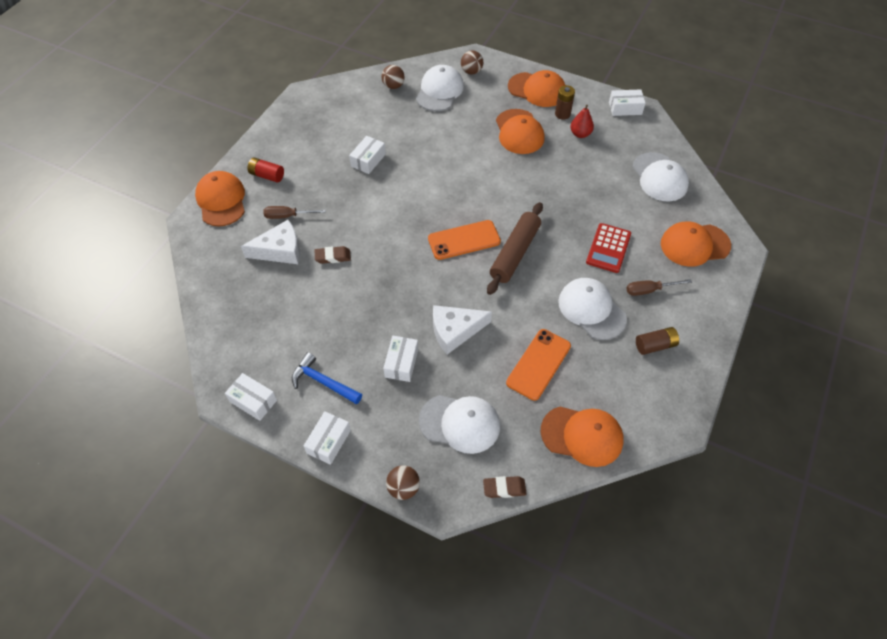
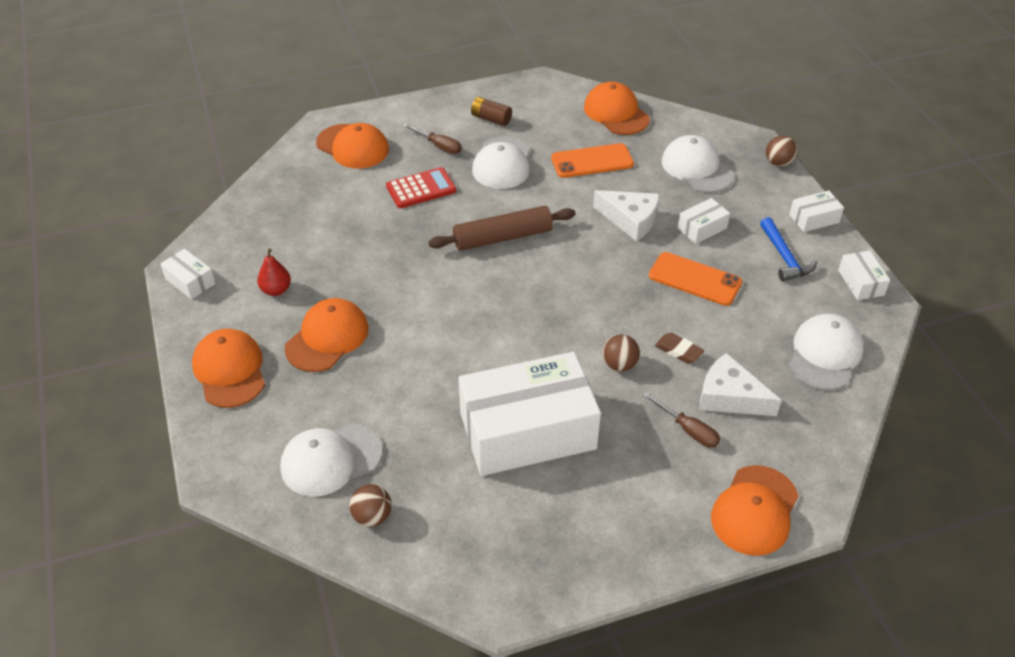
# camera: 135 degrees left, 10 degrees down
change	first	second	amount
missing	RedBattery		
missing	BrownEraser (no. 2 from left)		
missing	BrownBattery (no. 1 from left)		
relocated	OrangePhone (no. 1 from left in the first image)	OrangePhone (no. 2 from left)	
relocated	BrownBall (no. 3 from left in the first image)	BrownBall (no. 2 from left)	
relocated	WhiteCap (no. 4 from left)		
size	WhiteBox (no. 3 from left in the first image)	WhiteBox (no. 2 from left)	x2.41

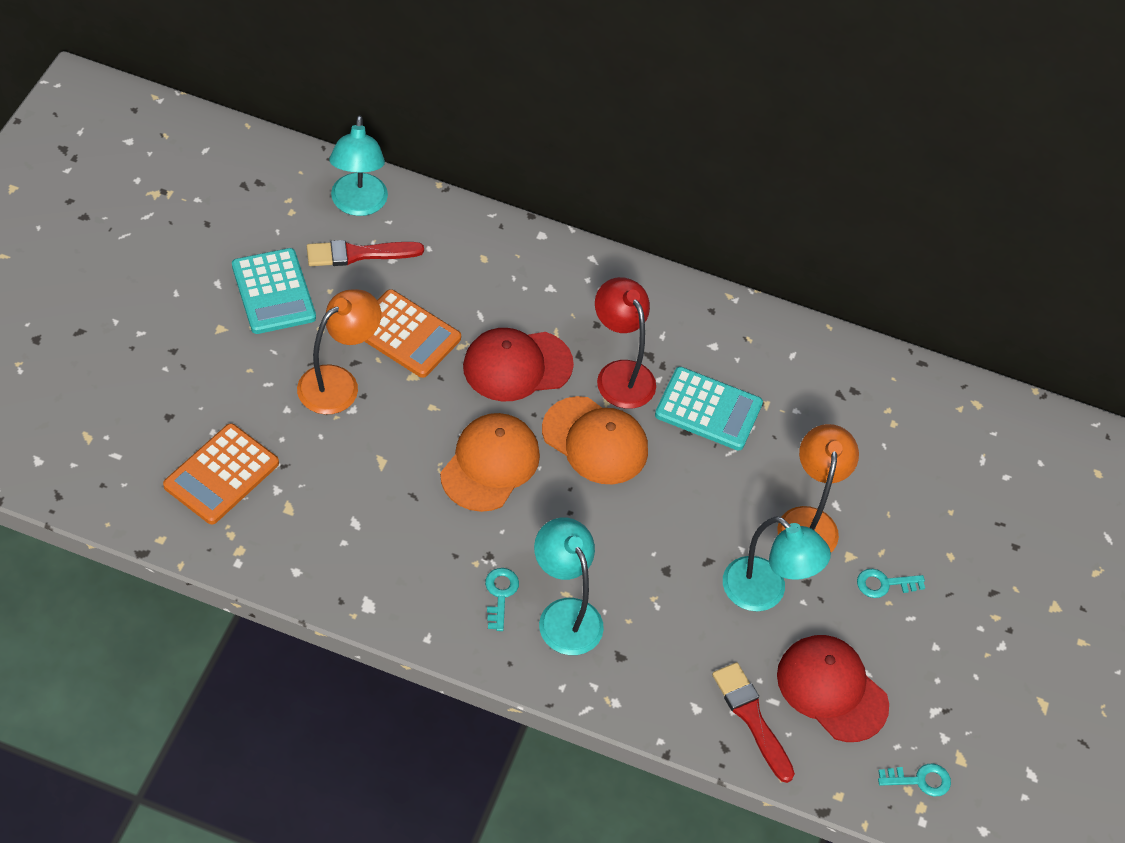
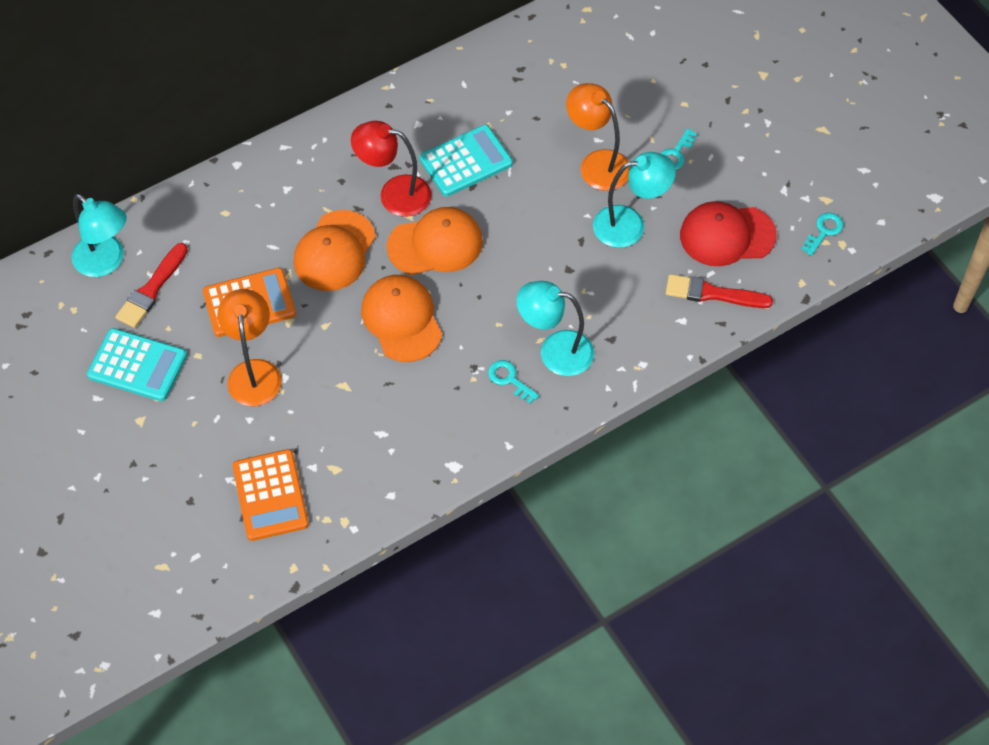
# camera: 45 degrees left, 5 degrees up
change	first	second	amount
colour	RedCap (no. 1 from left)	OrangeCap (no. 1 from left)	

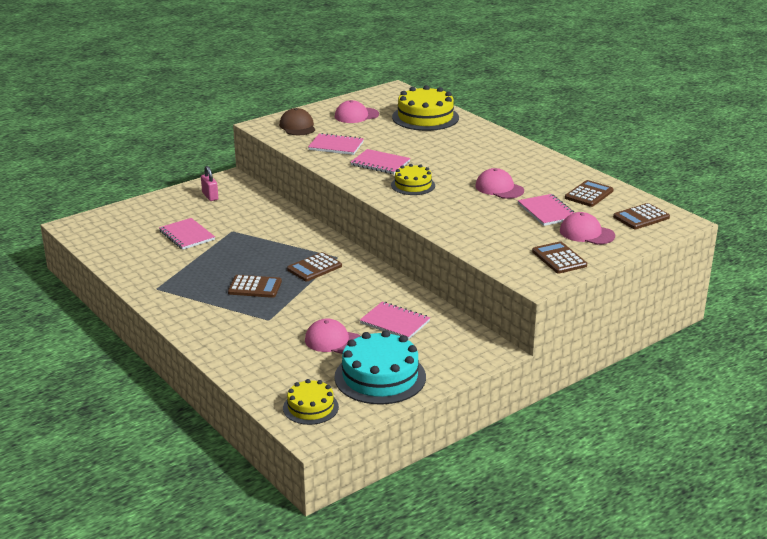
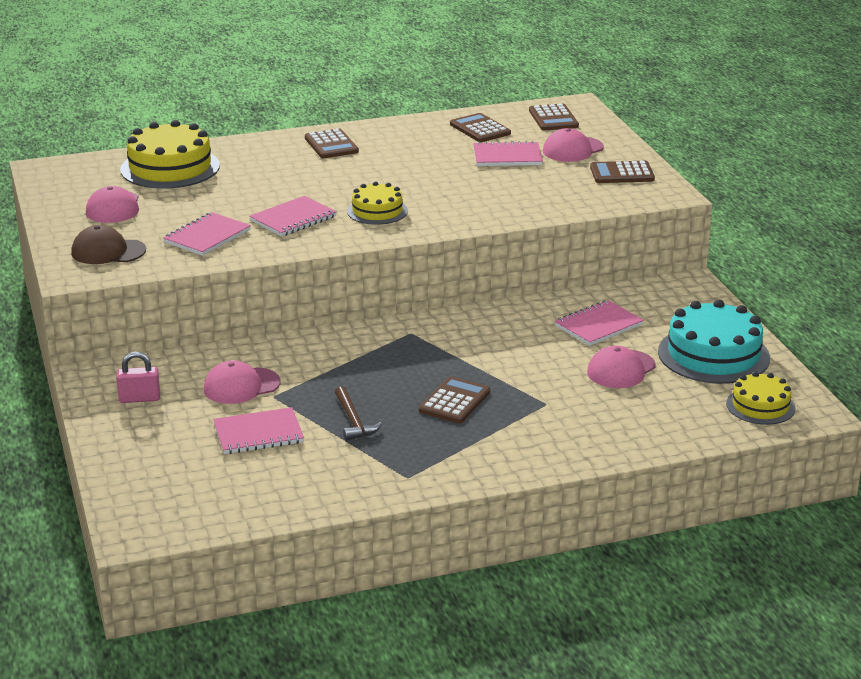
# camera: 70 degrees left, 0 degrees up
change	first	second	amount
appeared		BrownHammer	
relocated	BrownCalculator (no. 2 from left in the first image)	BrownCalculator (no. 1 from left)	
relocated	PinkCap (no. 3 from left in the first image)	PinkCap (no. 2 from left)	

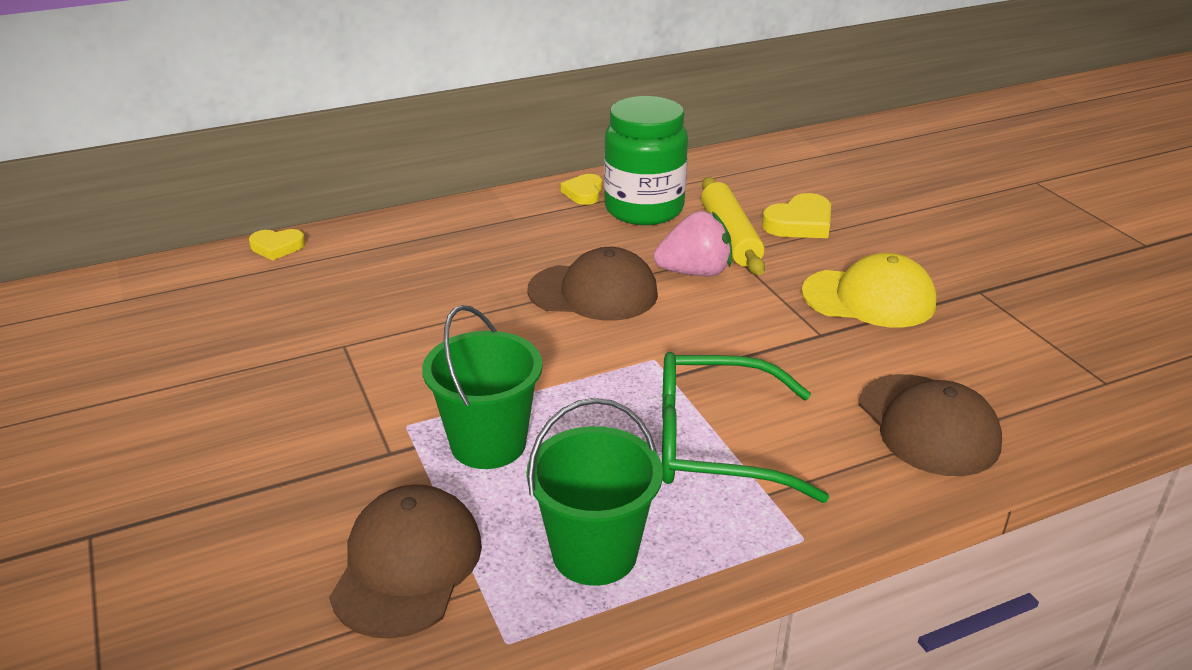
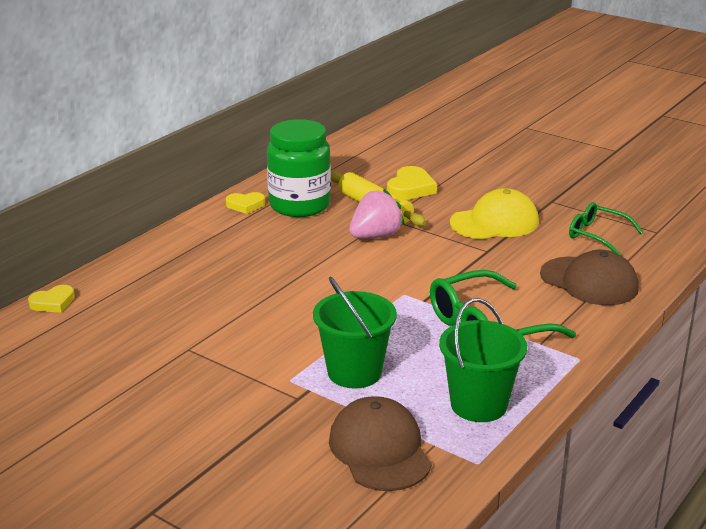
# camera: 30 degrees left, 5 degrees down
change	first	second	amount
missing	BrownCap (no. 2 from left)		
appeared		GreenGlasses (no. 2 from left)	
spun	YellowHeart (no. 2 from left)		75 degrees counterclockwise

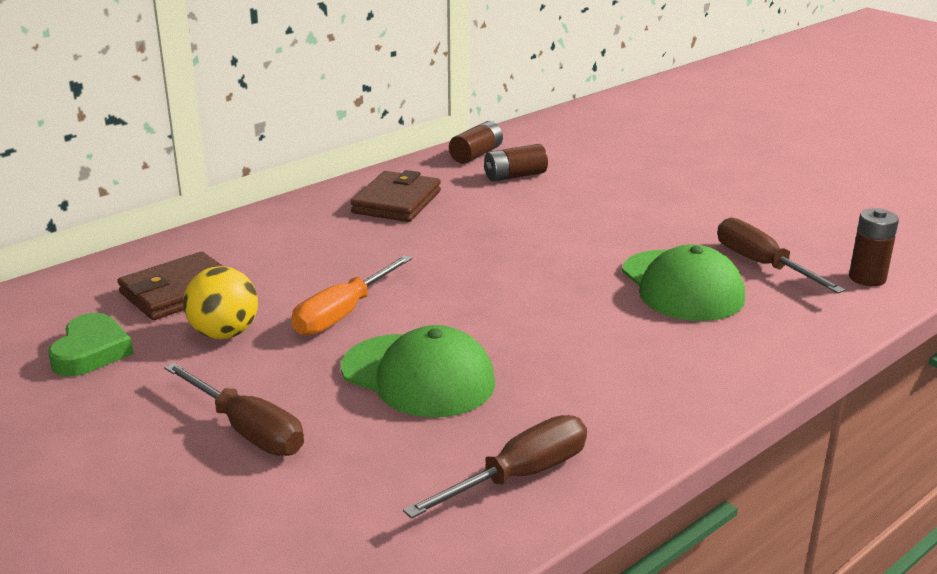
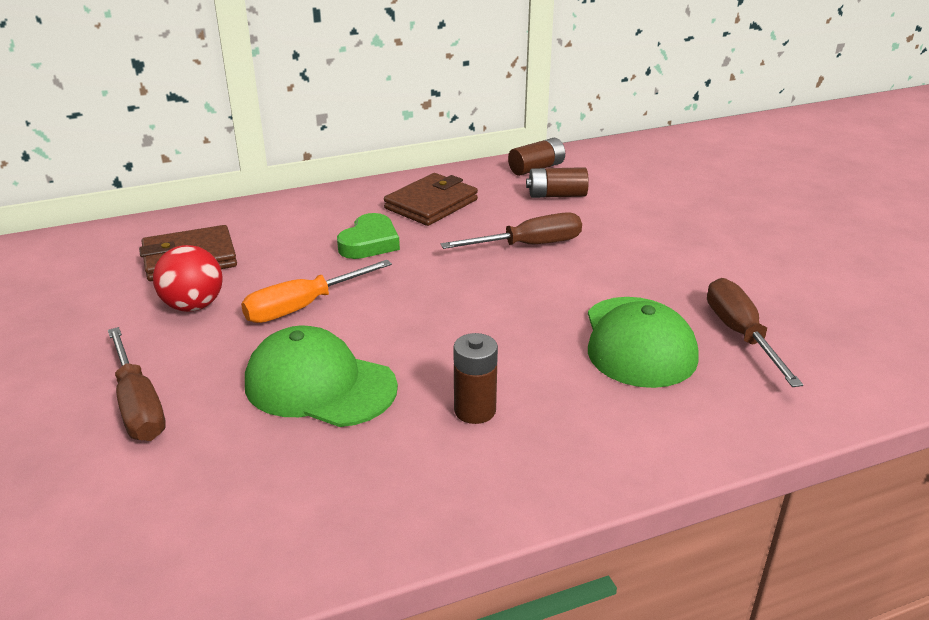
# camera: 20 degrees right, 5 degrees up
change	first	second	amount
relocated	GreenHeart		
relocated	BrownScrewdriver (no. 2 from left)		
relocated	BrownBattery (no. 3 from left in the first image)	BrownBattery (no. 1 from left)	
colour	YellowBall	RedBall	
spun	GreenCap (no. 1 from left)		150 degrees clockwise

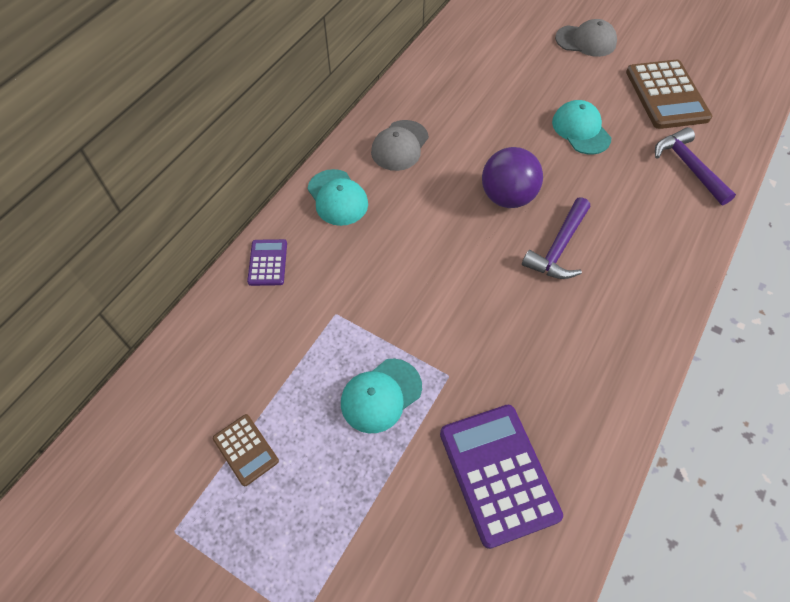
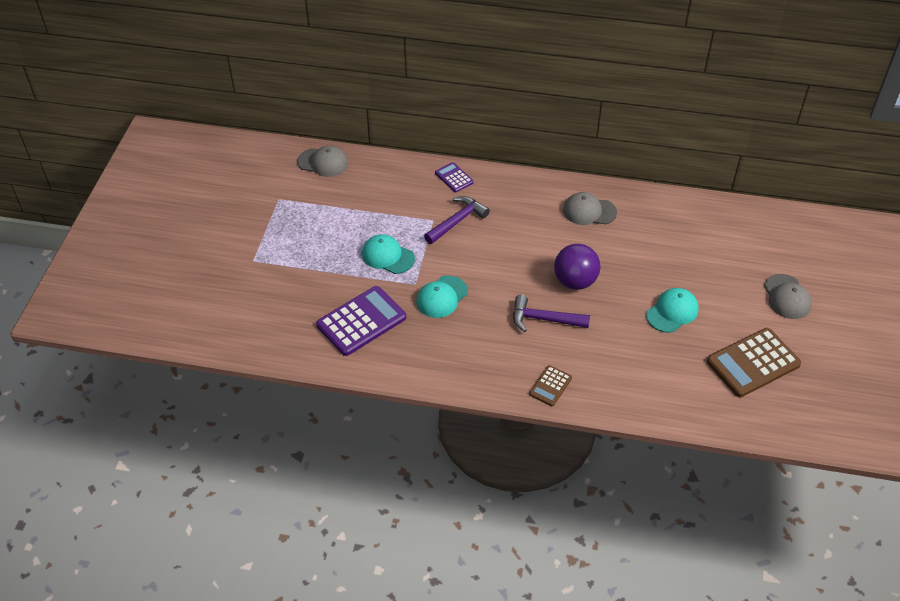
# camera: 70 degrees right, 10 degrees down
change	first	second	amount
appeared		GreyCap (no. 1 from left)	
relocated	BrownCalculator (no. 1 from left)		
relocated	TurquoiseCap (no. 1 from left in the first image)	TurquoiseCap (no. 2 from left)	
relocated	PurpleHammer (no. 2 from left in the first image)	PurpleHammer (no. 1 from left)	
spun	PurpleCalculator (no. 1 from left in the first image)	PurpleCalculator (no. 2 from left)	105 degrees counterclockwise

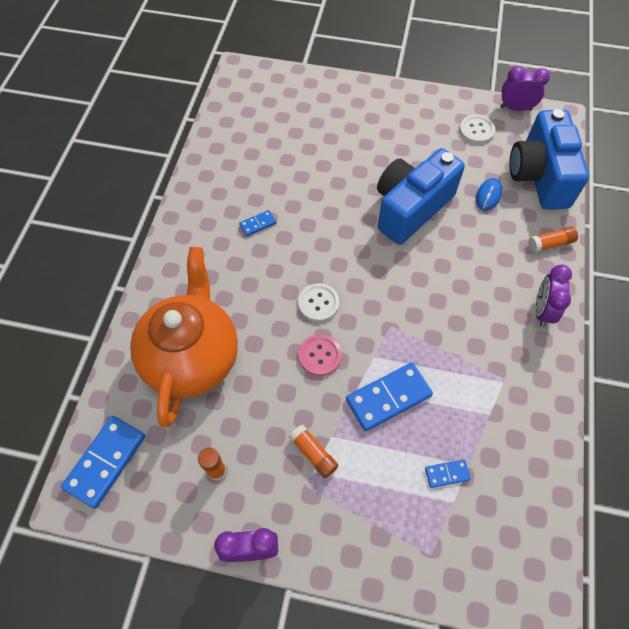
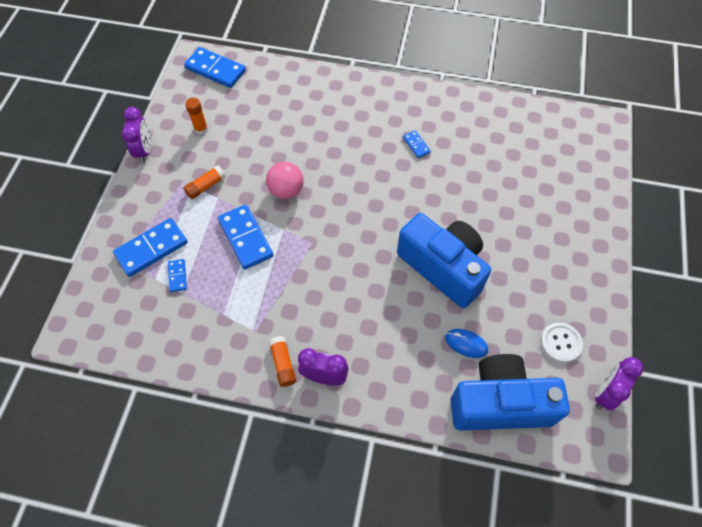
# camera: 90 degrees right, 0 degrees up
change	first	second	amount
missing	OrangeTeapot		
missing	WhiteButton (no. 1 from left)		
appeared		BlueDomino (no. 1 from left)	
relocated	OrangeGlueStick (no. 3 from left)		
exchanged	PinkButton	PinkBall	
spun	PurpleClock (no. 2 from left in the first image)	PurpleClock (no. 3 from left)	150 degrees counterclockwise

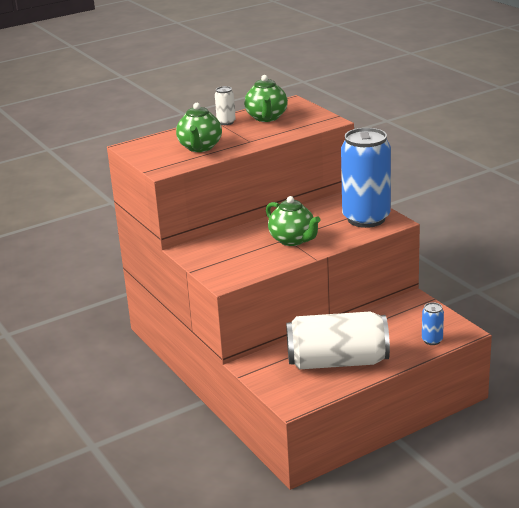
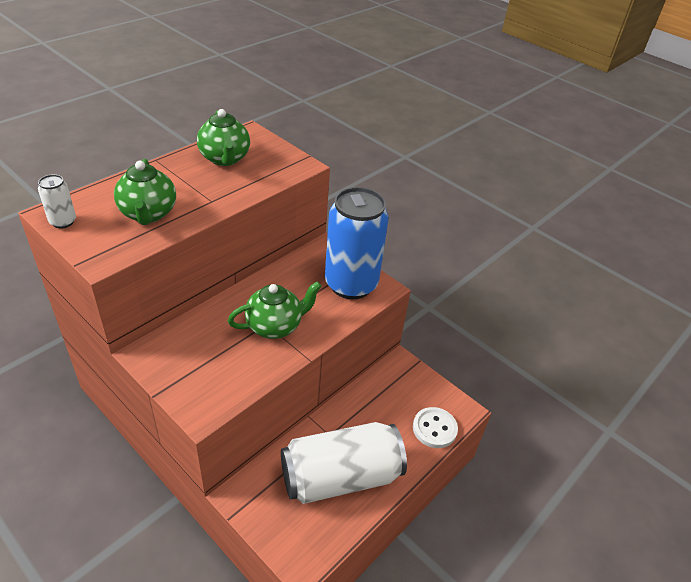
# camera: 20 degrees left, 15 degrees up
change	first	second	amount
relocated	WhiteCan (no. 1 from left)		
exchanged	BlueCan (no. 2 from left)	WhiteButton	
spun	GreenTeapot (no. 3 from left)		60 degrees counterclockwise

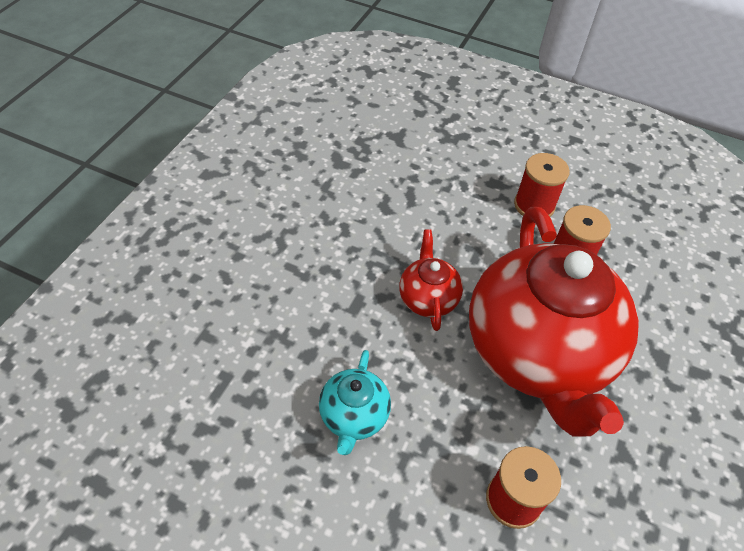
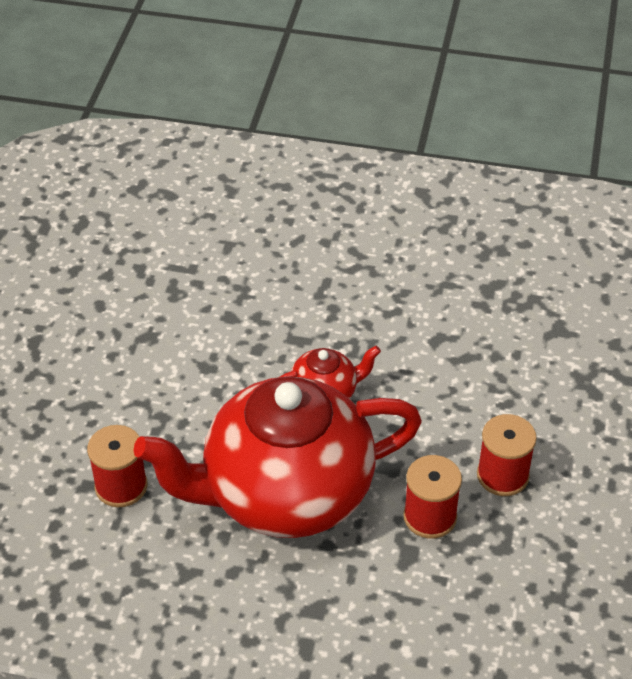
# camera: 80 degrees right, 5 degrees down
change	first	second	amount
missing	TurquoiseTeapot		

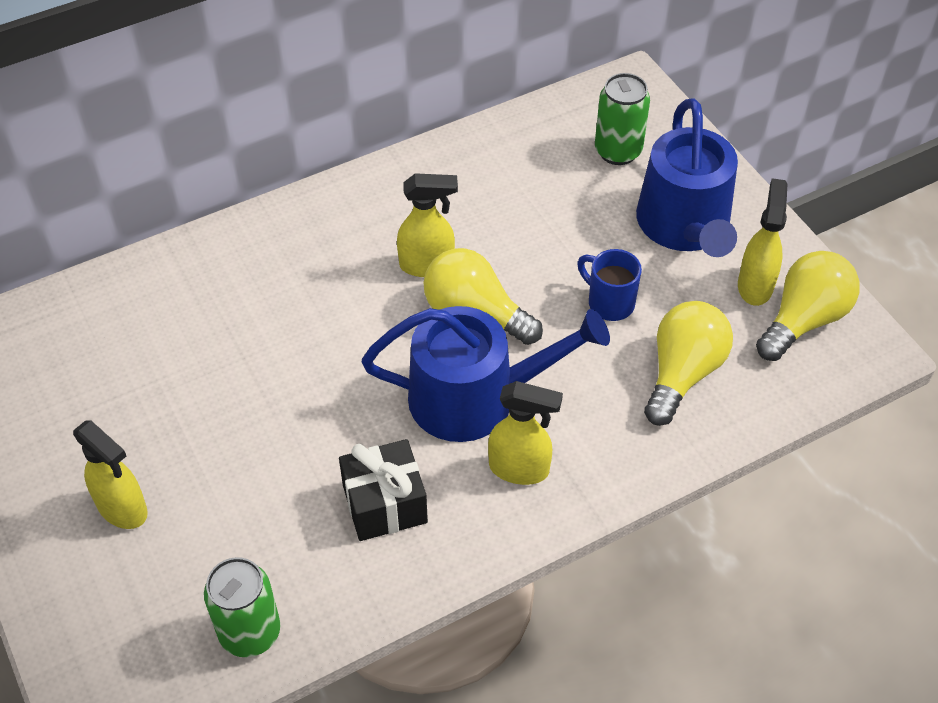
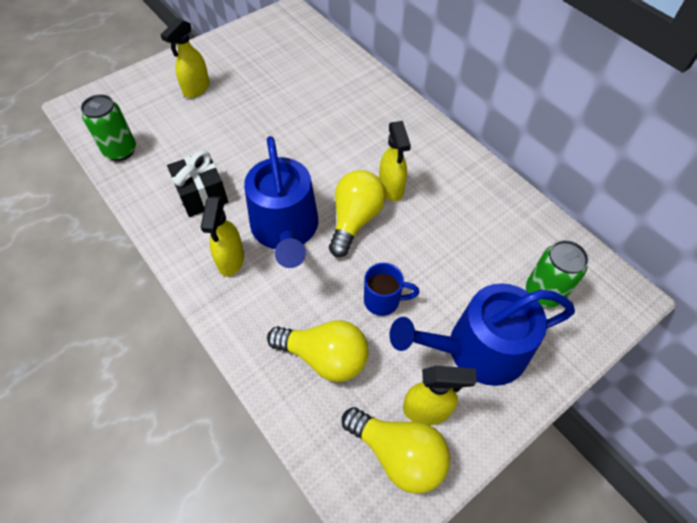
# camera: 80 degrees right, 5 degrees up
change	first	second	amount
spun	BlueMug		60 degrees clockwise

